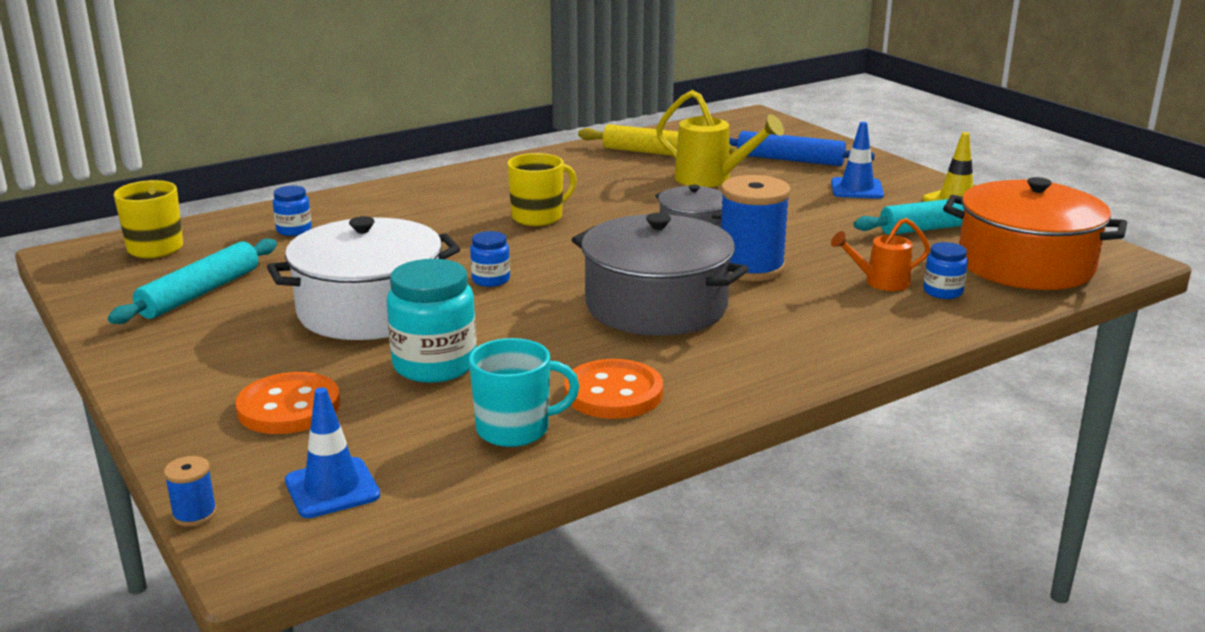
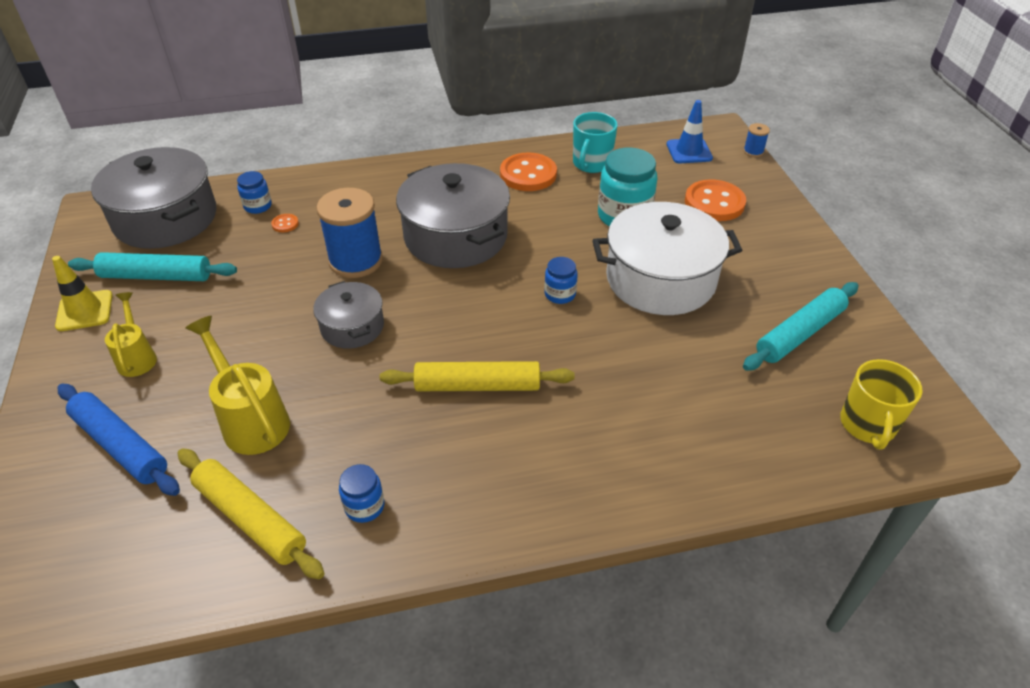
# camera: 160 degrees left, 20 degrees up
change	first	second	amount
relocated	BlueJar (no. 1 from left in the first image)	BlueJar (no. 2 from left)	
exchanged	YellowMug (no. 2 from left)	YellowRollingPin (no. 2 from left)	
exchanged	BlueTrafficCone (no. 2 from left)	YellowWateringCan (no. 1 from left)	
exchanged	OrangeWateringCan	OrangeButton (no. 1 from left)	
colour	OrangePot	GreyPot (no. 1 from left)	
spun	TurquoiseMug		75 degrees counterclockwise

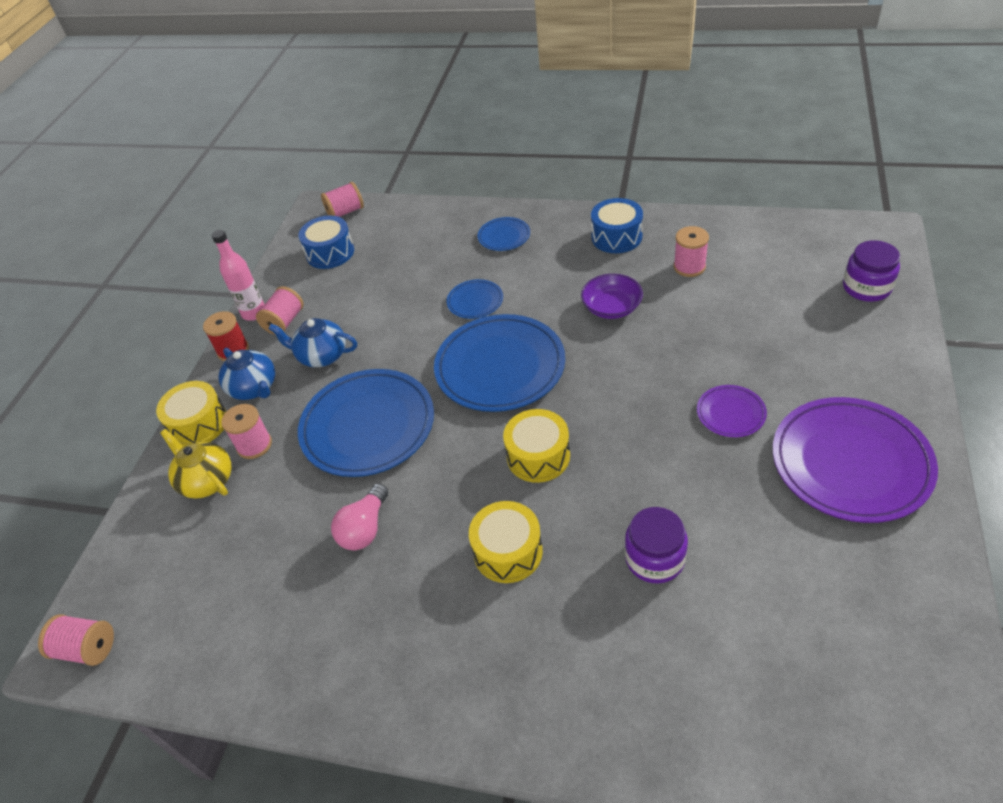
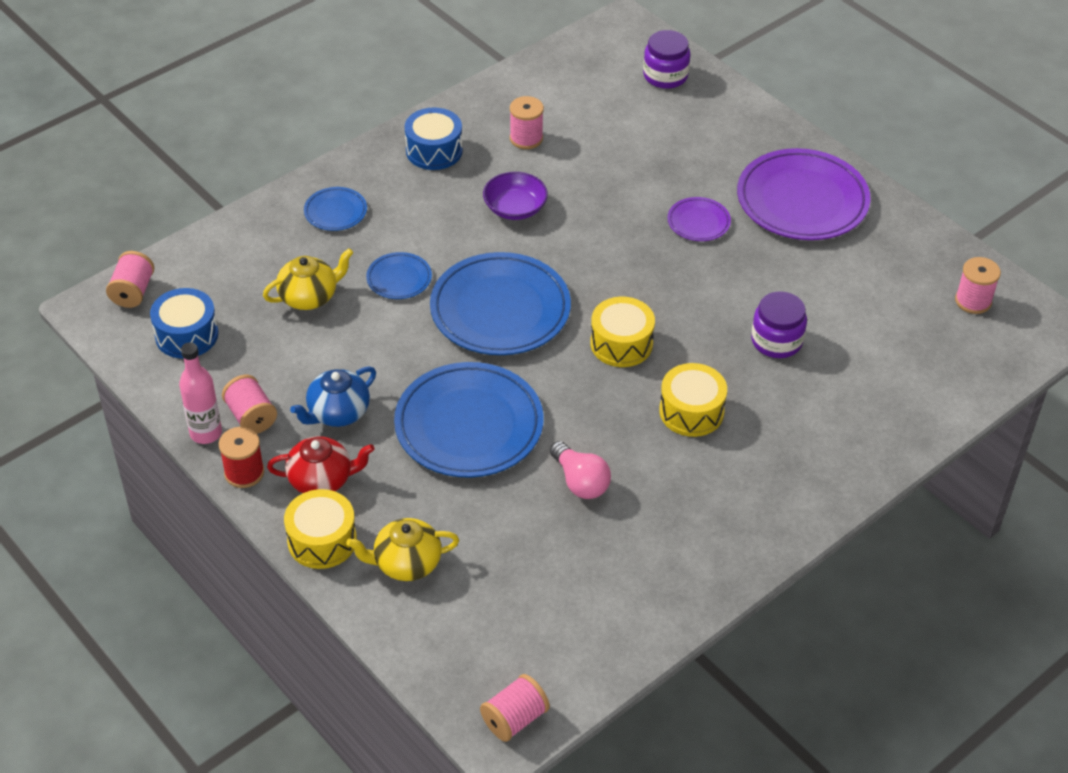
# camera: 60 degrees left, 0 degrees up
change	first	second	amount
appeared		YellowTeapot (no. 1 from left)	
relocated	PinkSpool (no. 2 from left in the first image)	PinkSpool (no. 5 from left)	
colour	BlueTeapot (no. 1 from left)	RedTeapot	

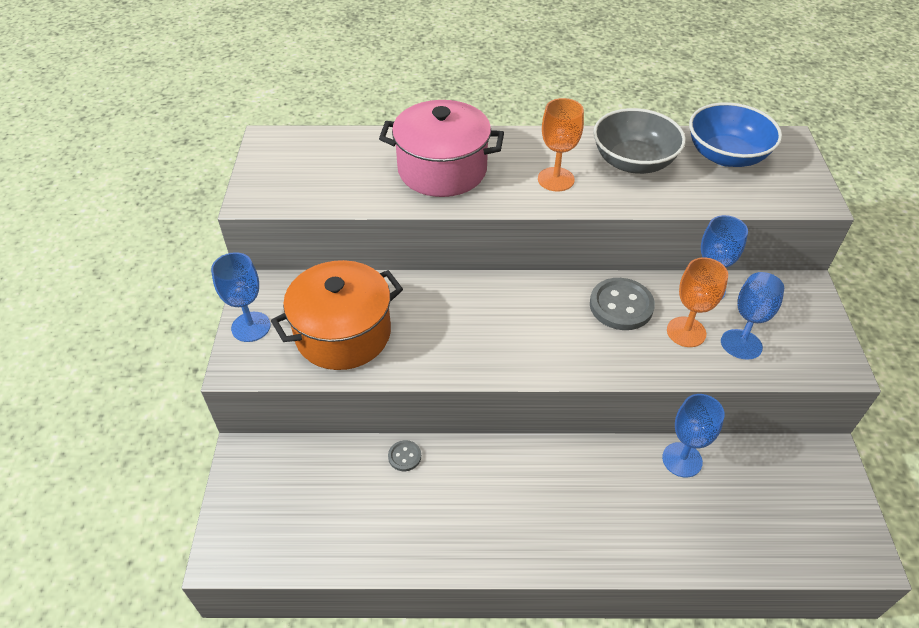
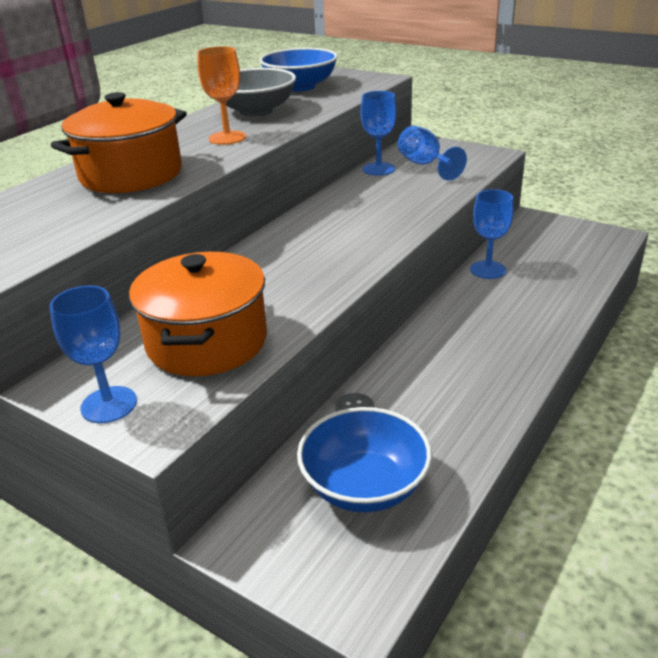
# camera: 55 degrees left, 15 degrees down
change	first	second	amount
missing	GreyButton (no. 2 from left)		
missing	OrangeGoblet (no. 2 from left)		
appeared		BlueBowl (no. 2 from left)	
colour	PinkPot	OrangePot (no. 1 from left)	

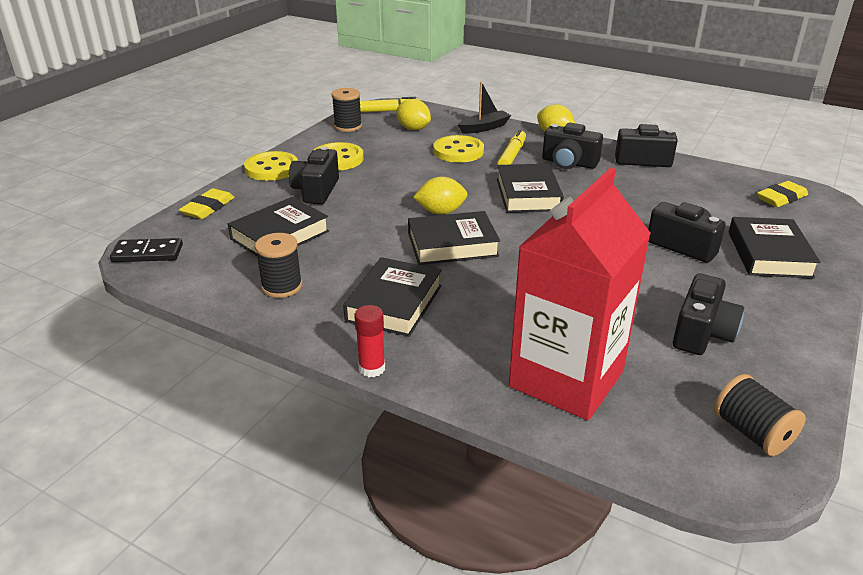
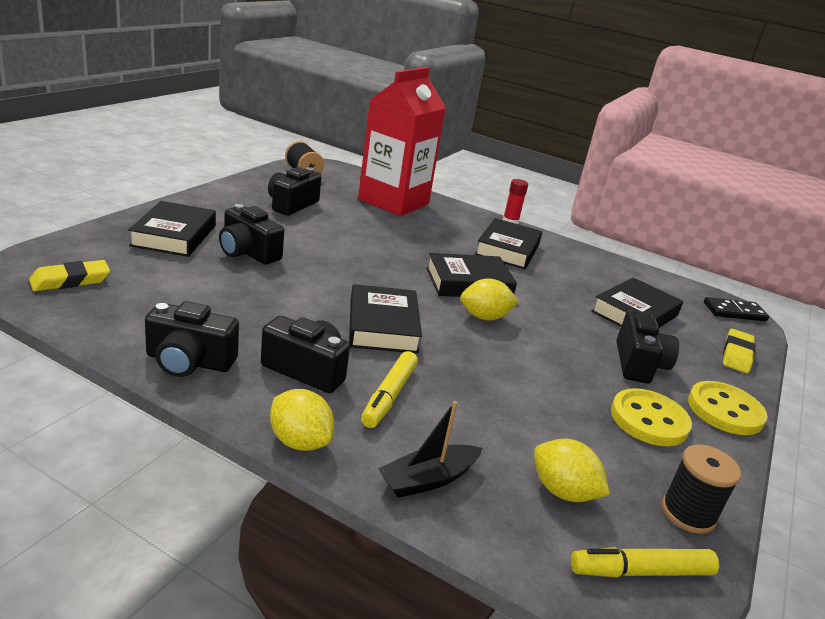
# camera: 175 degrees right, 5 degrees down
change	first	second	amount
missing	BlackSpool (no. 1 from left)		
missing	YellowButton (no. 3 from left)		

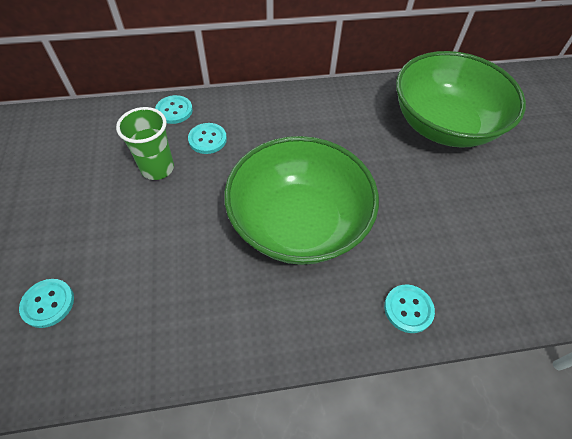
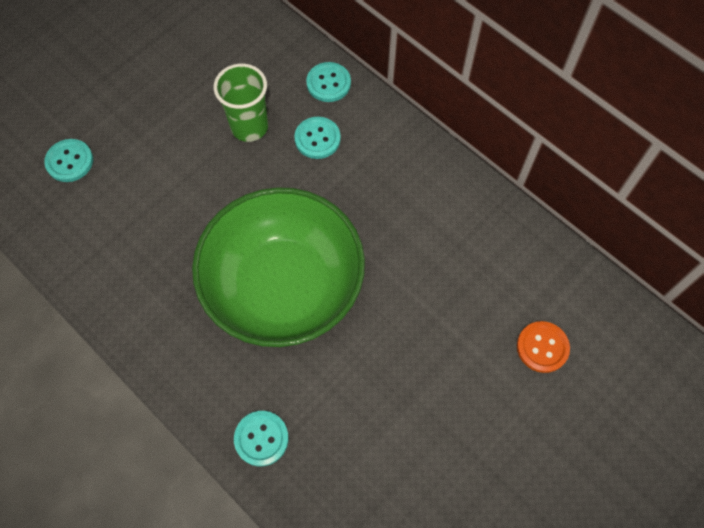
# camera: 55 degrees right, 10 degrees up
change	first	second	amount
exchanged	GreenBowl (no. 2 from left)	OrangeButton	

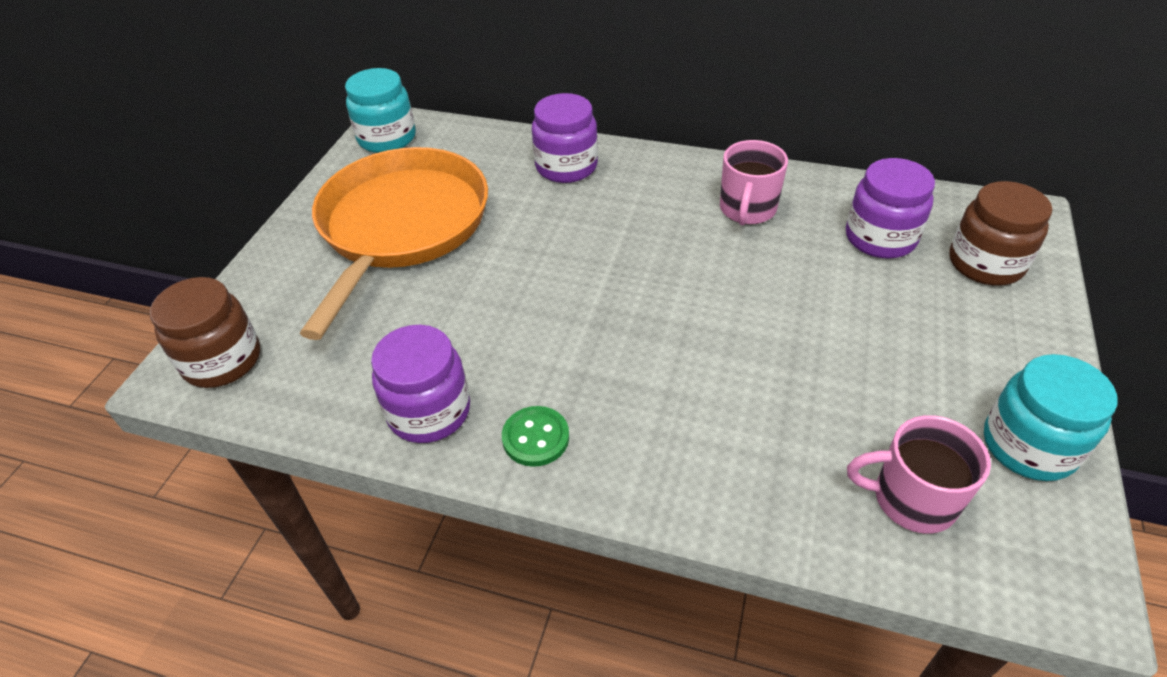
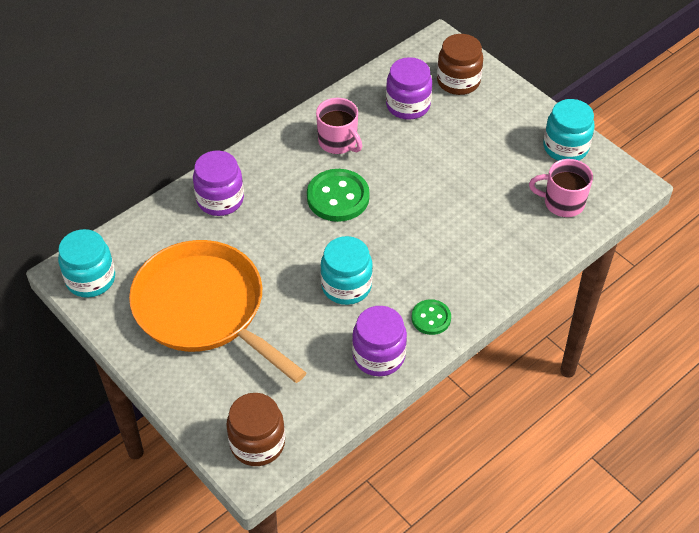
# camera: 60 degrees left, 5 degrees up
change	first	second	amount
appeared		GreenButton (no. 1 from left)	
appeared		TurquoiseJar (no. 2 from left)	
spun	PinkMug (no. 2 from left)		60 degrees clockwise

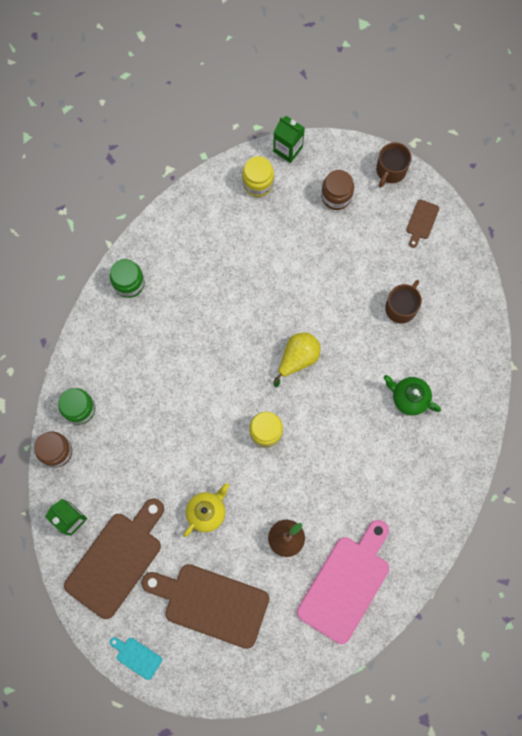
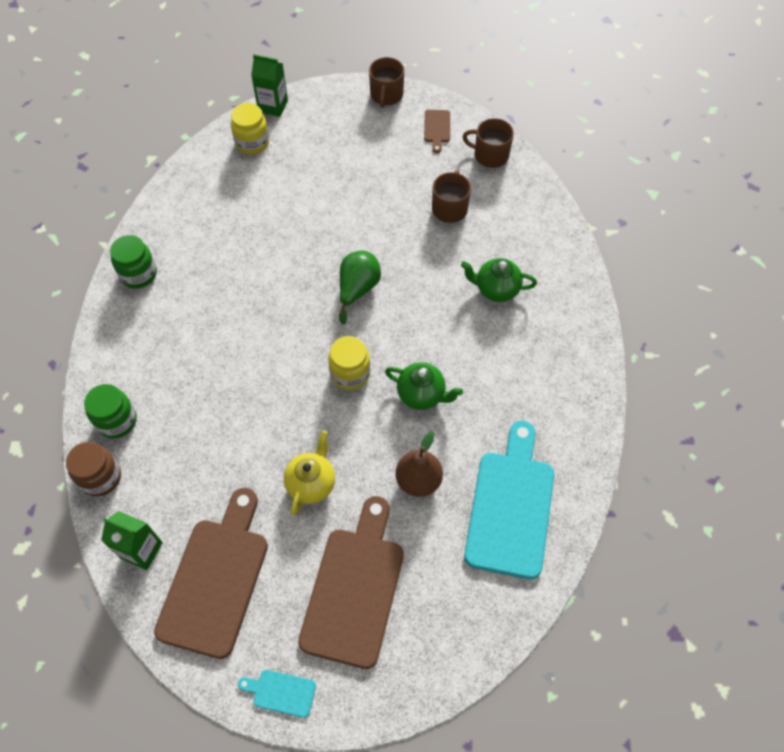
# camera: 20 degrees left, 15 degrees down
change	first	second	amount
missing	BrownJar (no. 2 from left)		
appeared		GreenTeapot (no. 1 from left)	
appeared		BrownMug (no. 3 from left)	
colour	YellowPear	GreenPear	
colour	PinkCuttingBoard	TurquoiseCuttingBoard (no. 2 from left)	
spun	BrownCuttingBoard (no. 2 from left)		105 degrees clockwise

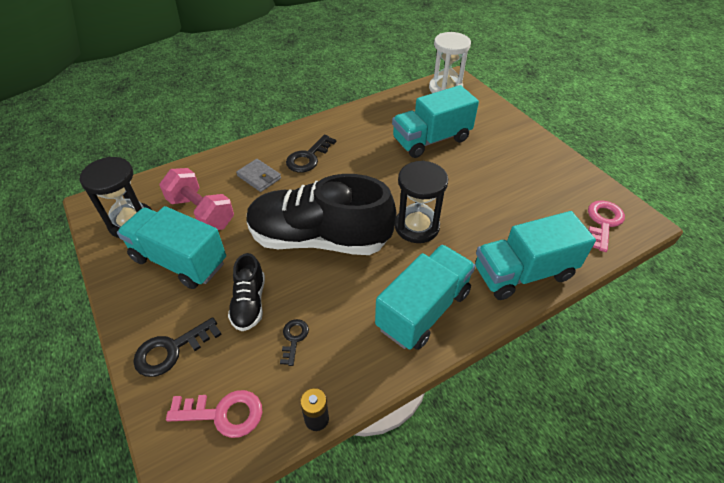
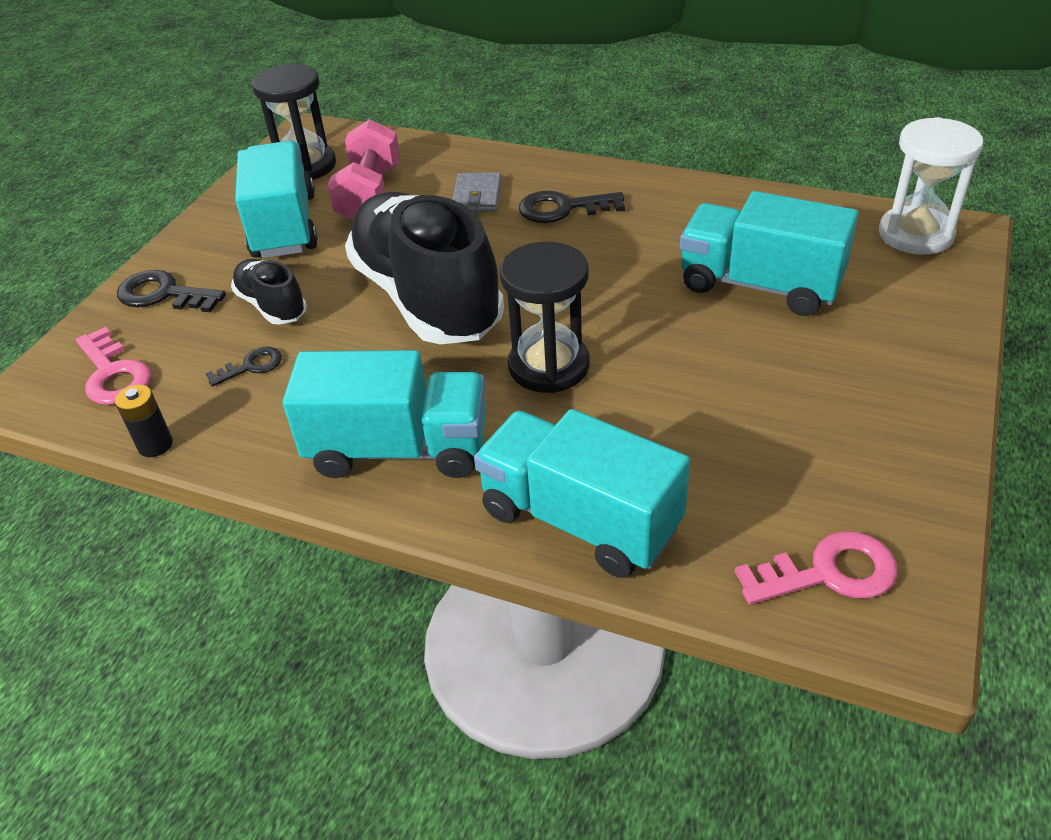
# camera: 55 degrees right, 5 degrees down
change	first	second	amount
spun	BlackShoe (no. 1 from left)		90 degrees clockwise

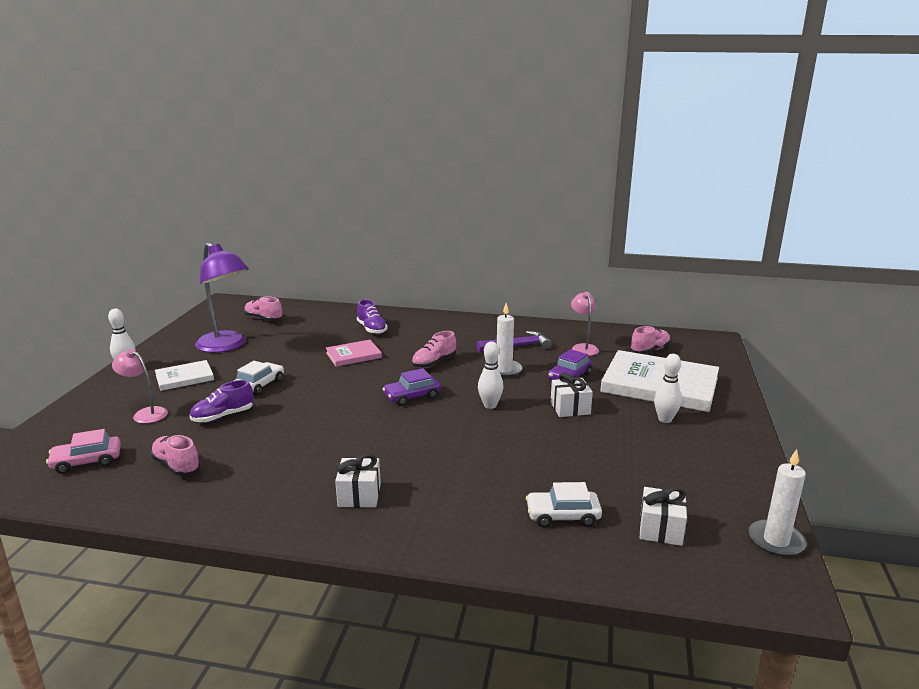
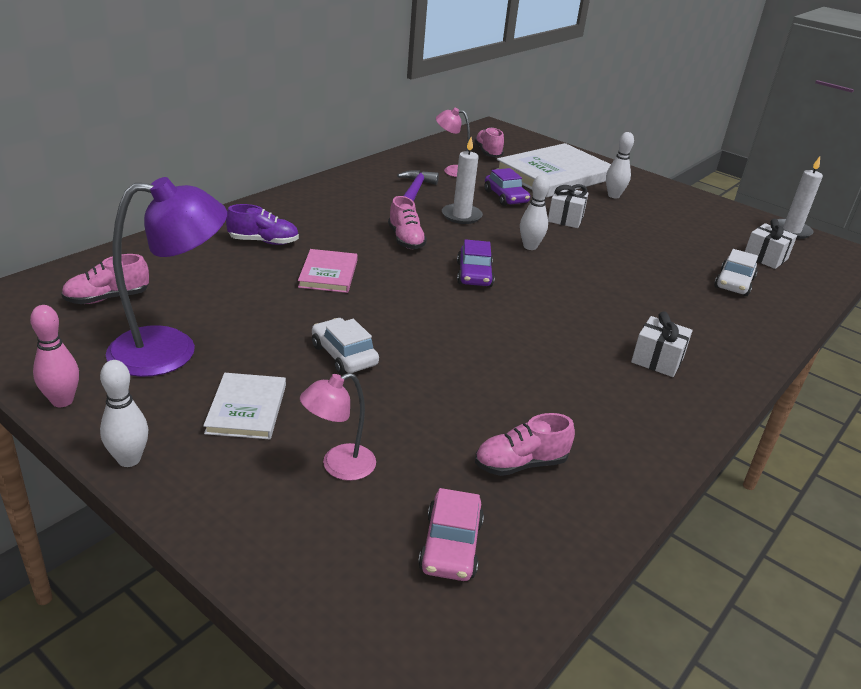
# camera: 65 degrees left, 10 degrees up
change	first	second	amount
missing	PurpleShoe (no. 1 from left)		
appeared		PinkBowlingPin	

